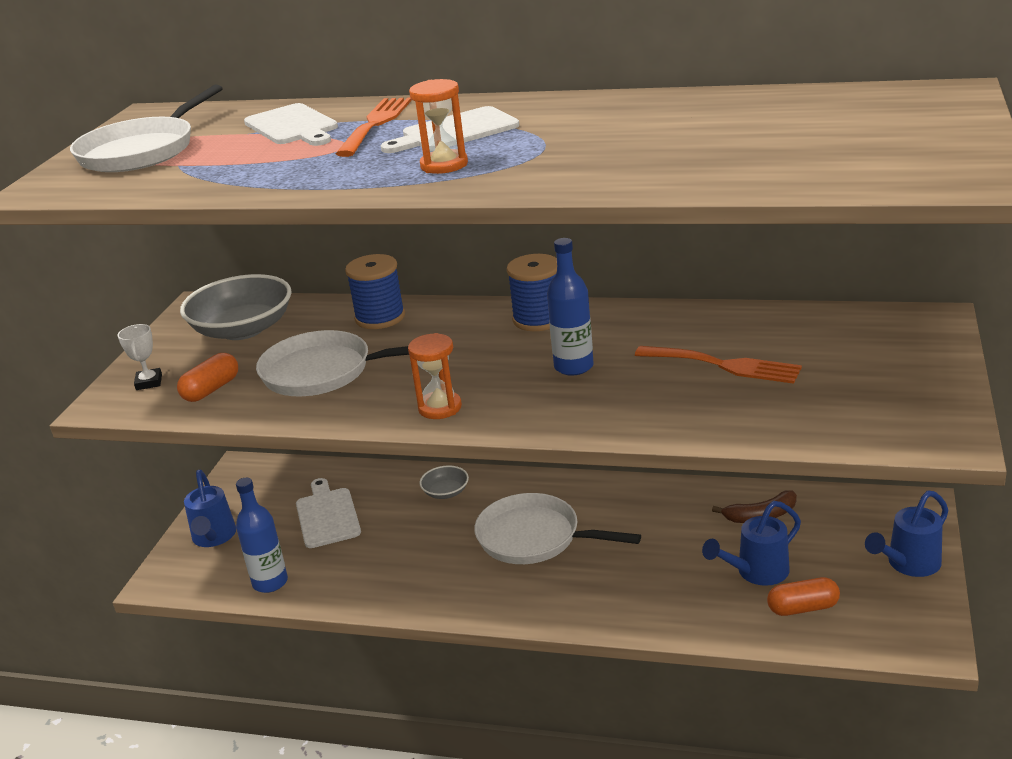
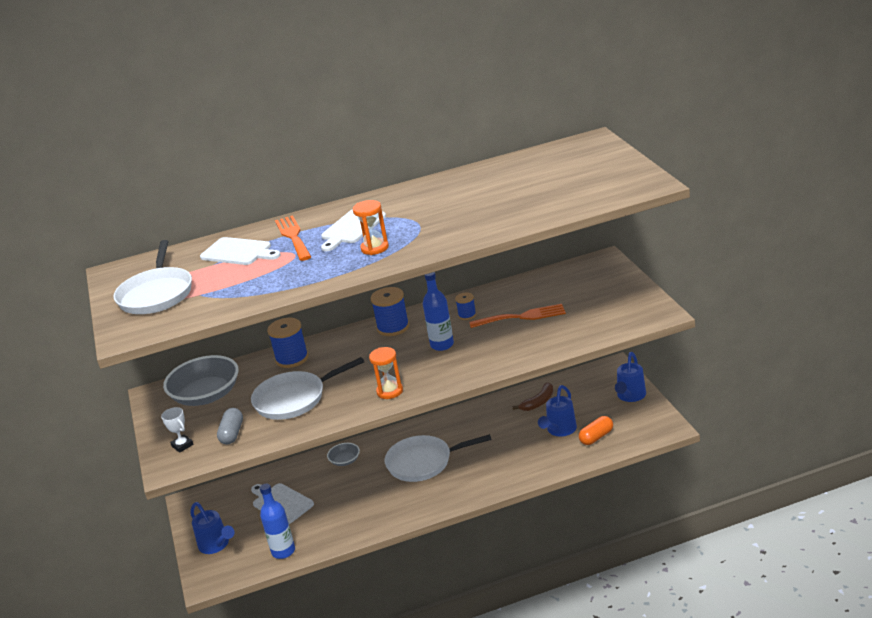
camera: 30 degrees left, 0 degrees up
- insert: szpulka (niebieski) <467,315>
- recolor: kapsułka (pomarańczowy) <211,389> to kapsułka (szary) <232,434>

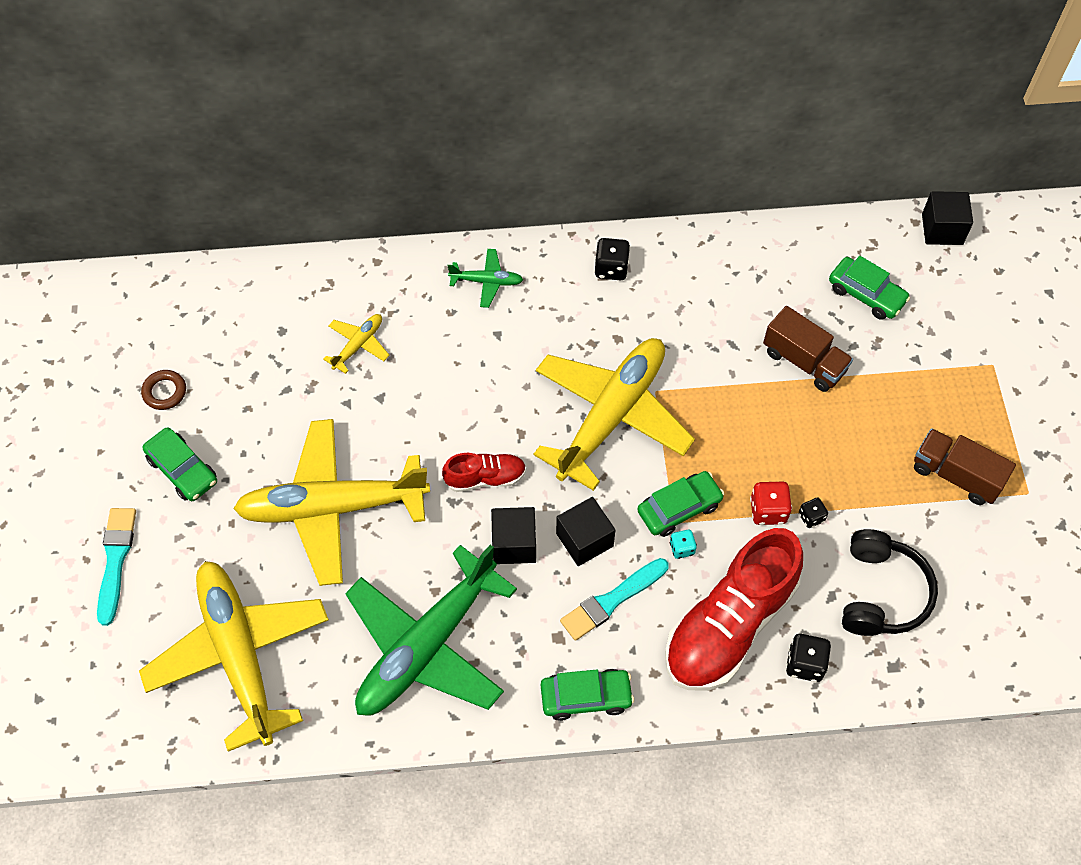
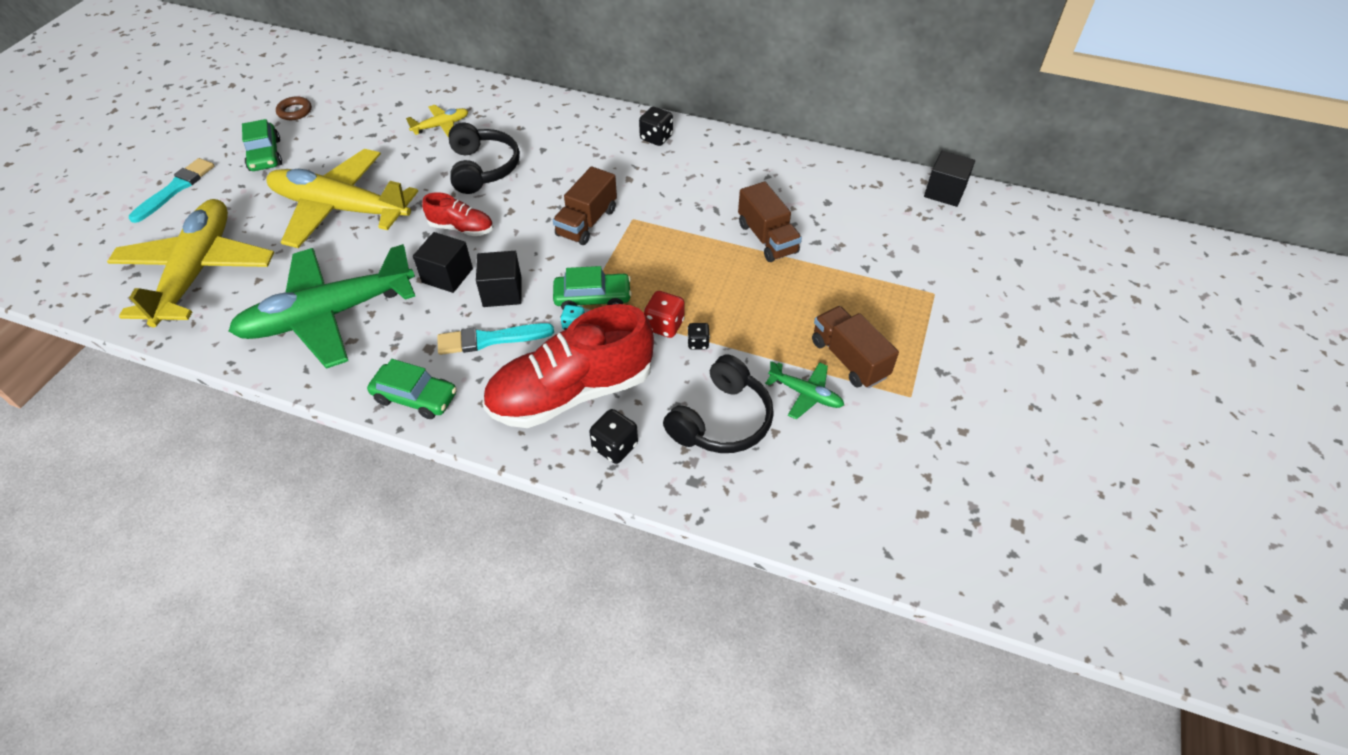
camera: 25 degrees right, 10 degrees down
- delete: samochód (zielony) <866,294>
- insert: słuchawki (czarny) <483,168>
- move: samolot (zielony) <487,281> to <805,394>
- replace: samolot (żółty) <611,415> to ciężarówka (brązowy) <587,222>

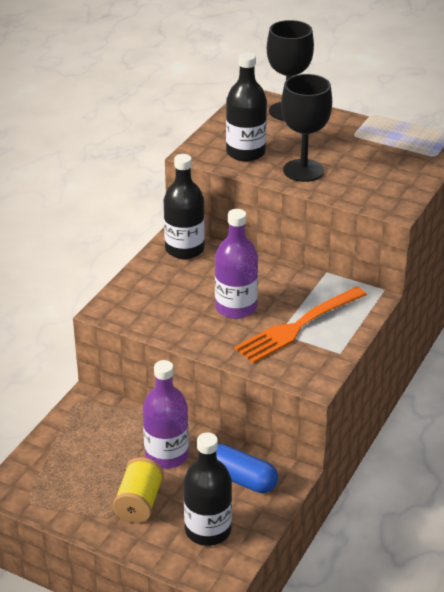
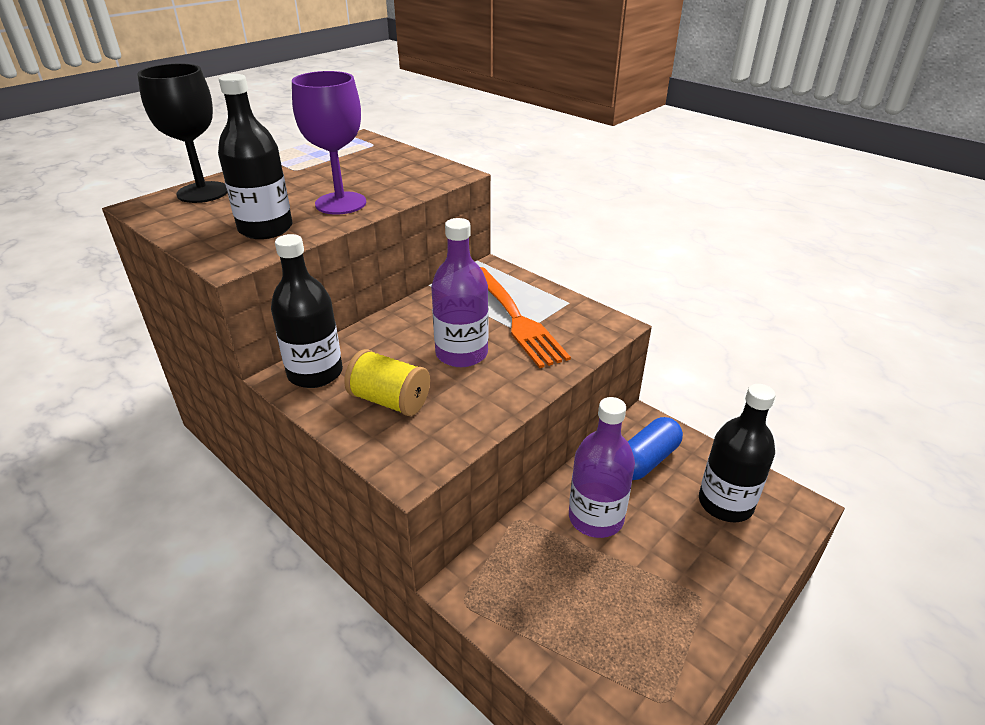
camera: 75 degrees left, 0 degrees up
- move: szpulka (żółty) <139,503> to <389,401>
- recolor: kielich (czarny) <303,170> to kielich (fioletowy) <341,203>

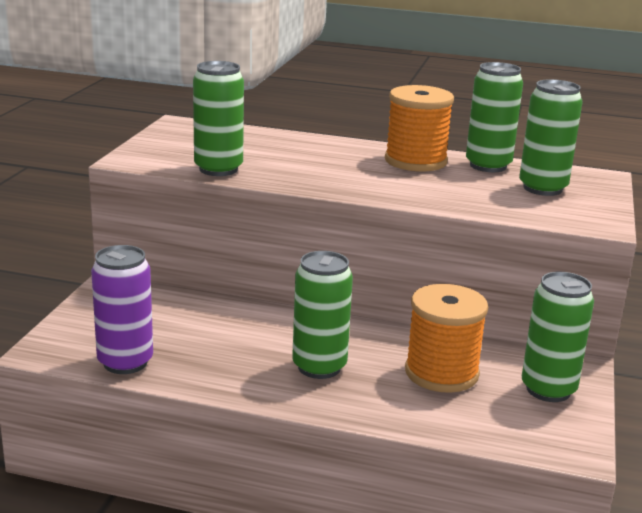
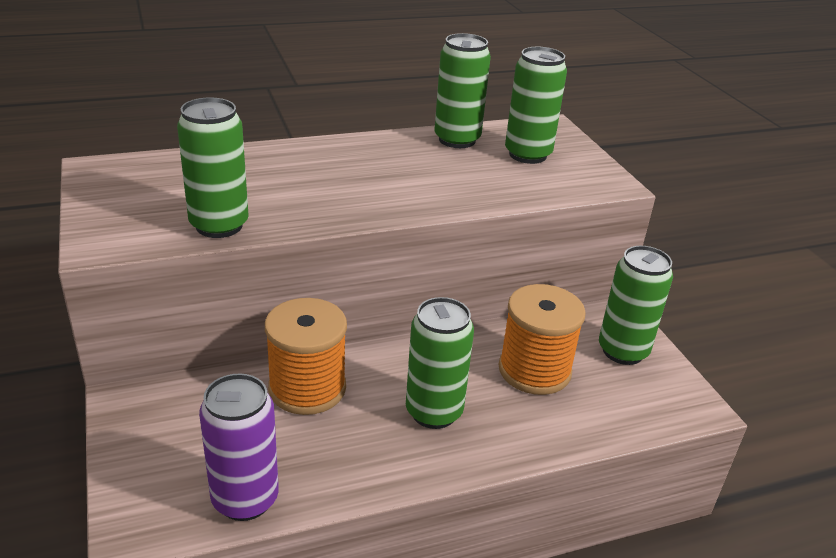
camera: 35 degrees left, 10 degrees up
- move: szpulka (pomarańczowy) <415,161> to <307,388>

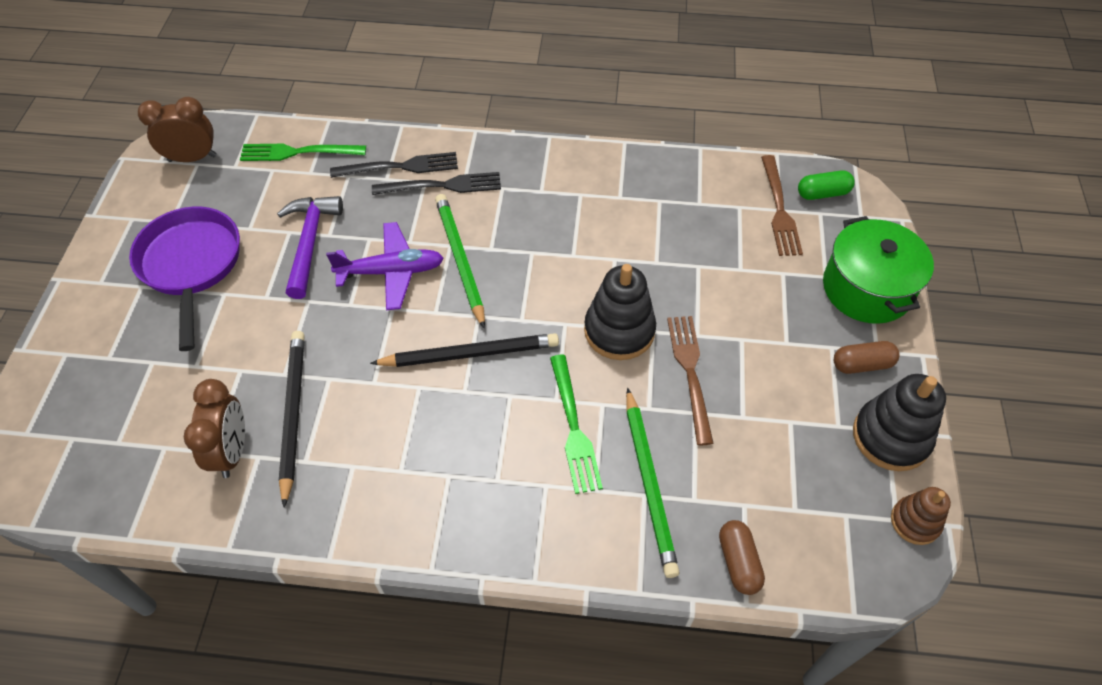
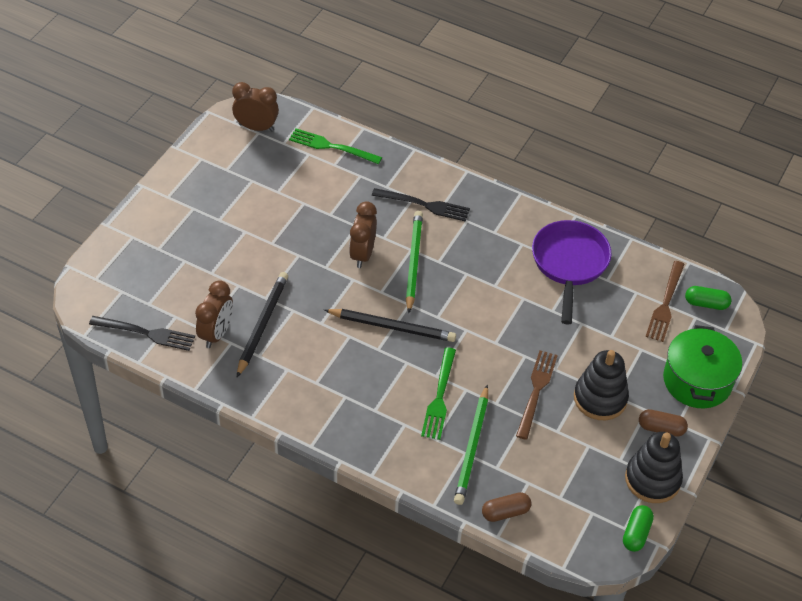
camera: 20 degrees right, 5 degrees down
- delete: młotek (fioletowy) <309,242>
- move: patelnia (fioletowy) <191,265> to <569,264>
- move: widelec (czarny) <400,166> to <146,333>
- move: zabawka nakładanka (czarny) <619,331> to <600,398>
- replace: samolot (fioletowy) <391,272> to budzik (brązowy) <362,254>
- replace: zabawka nakładanka (brązowy) <915,522> to kapsułka (zielony) <636,533>
- rotate: kapsułka (brązowy) <738,562> = <505,512> 60 degrees clockwise

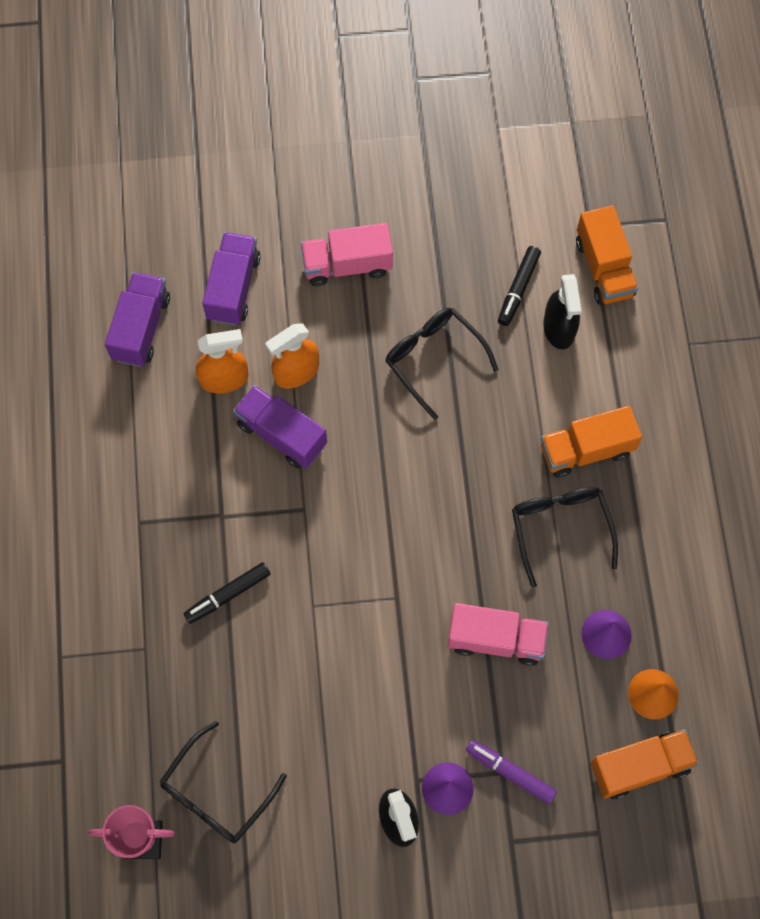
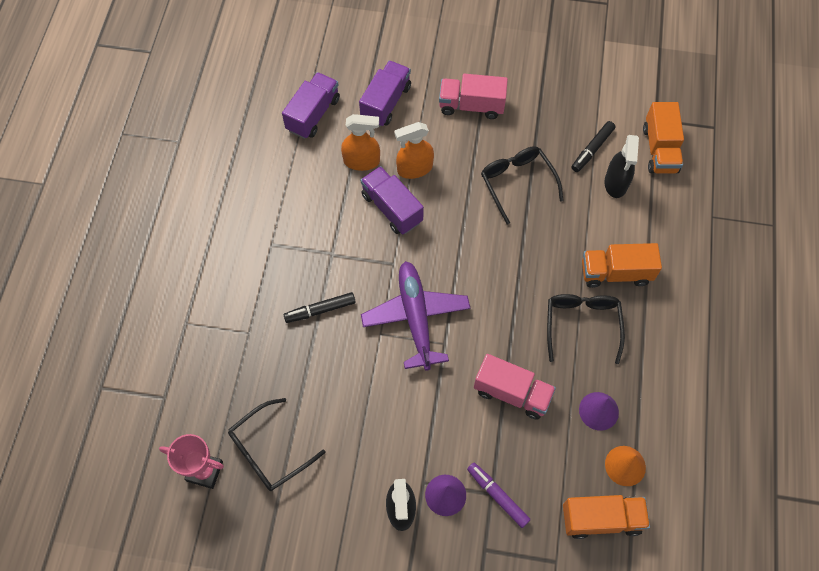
camera: 15 degrees right, 5 degrees down
- insert: samolot (fioletowy) <415,317>

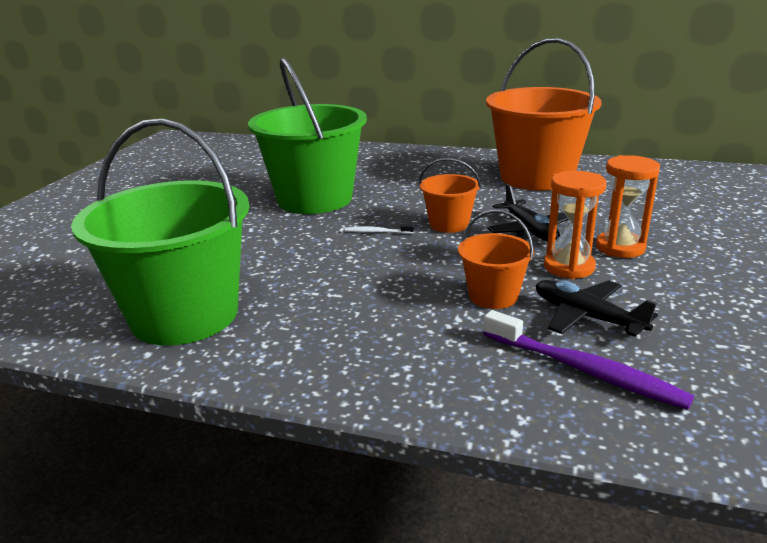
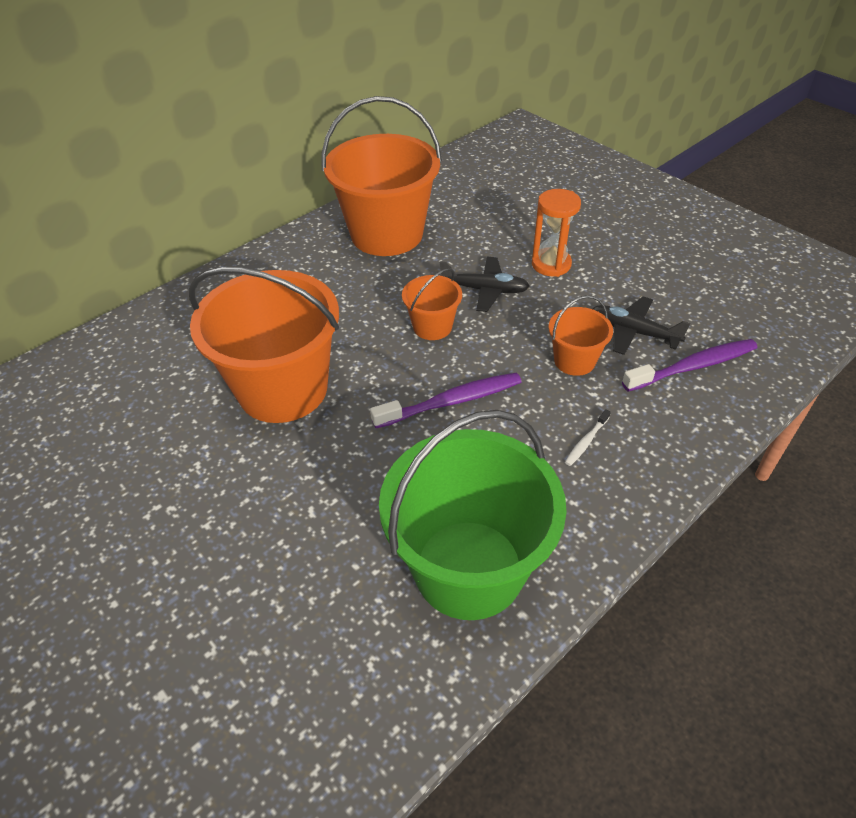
camera: 60 degrees left, 20 degrees up
- delete: klepsydra (pomarańczowy) <569,267>
- insert: szczoteczka do zębów (fioletowy) <451,401>
- move: szczoteczka do zębów (biały) <377,232> to <586,441>
- recolor: wiadro (zielony) <315,199> to wiadro (pomarańczowy) <283,389>
- rotate: samolot (czarny) <586,317> = <633,332> 45 degrees clockwise

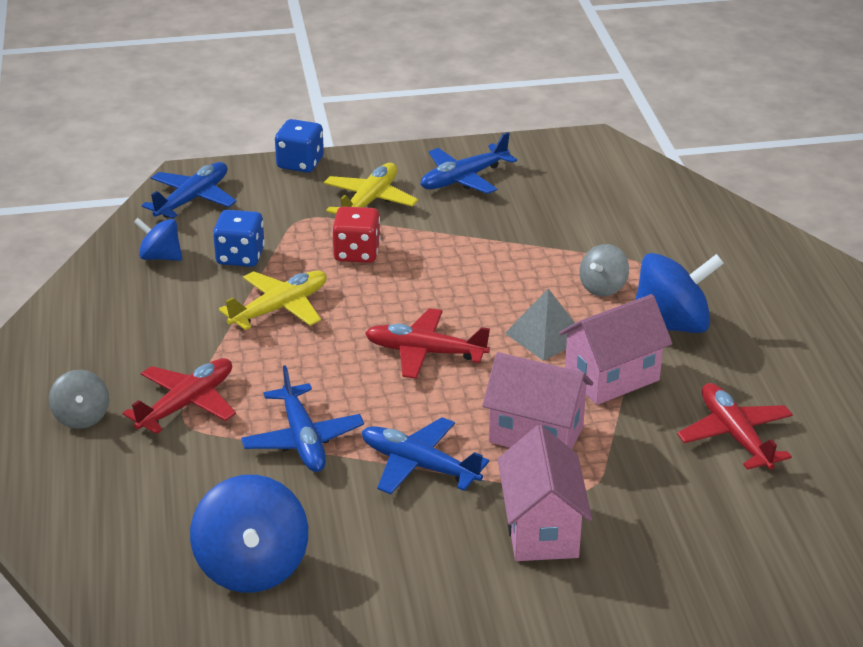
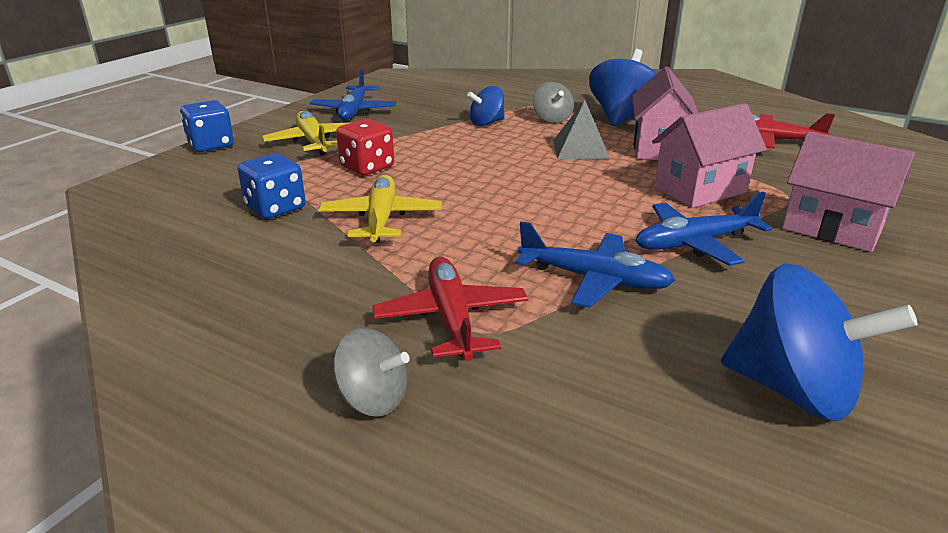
camera: 50 degrees left, 5 degrees down
- delete: samolot (niebieski) <192,199>
- delete: samolot (czerwony) <425,352>
- move: bączek (niebieski) <160,257> to <486,123>

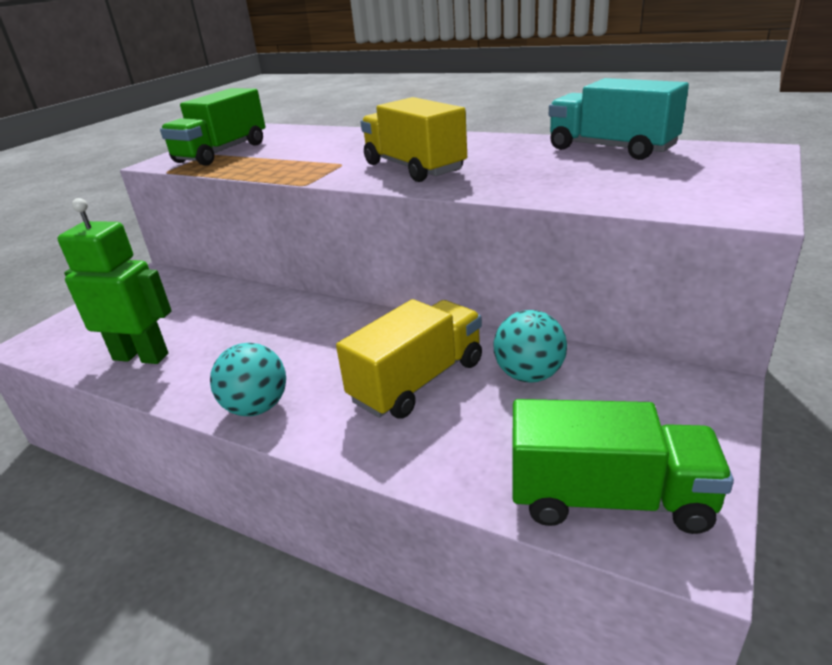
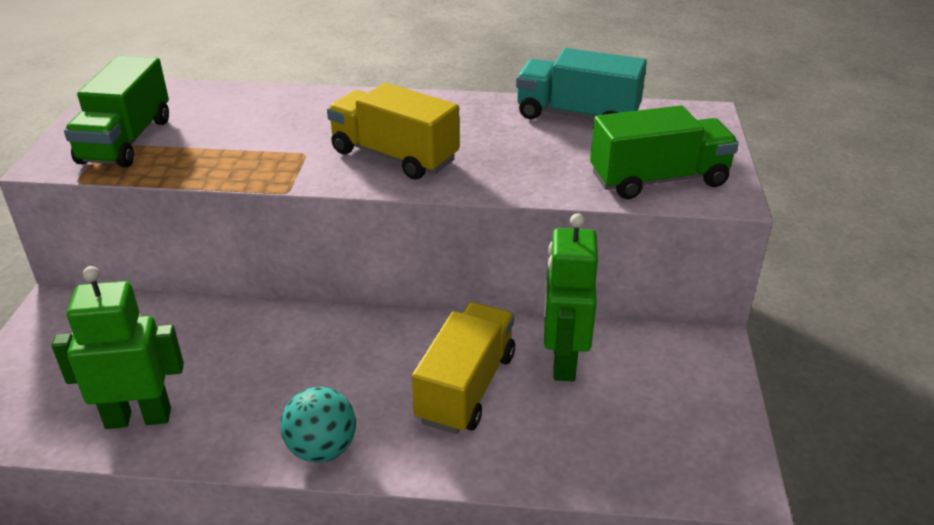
camera: 25 degrees left, 5 degrees up
- move: ciężarówka (zielony) <608,498> to <658,180>
- replace: piłka (turkusowy) <529,375> to robot (zielony) <563,361>

